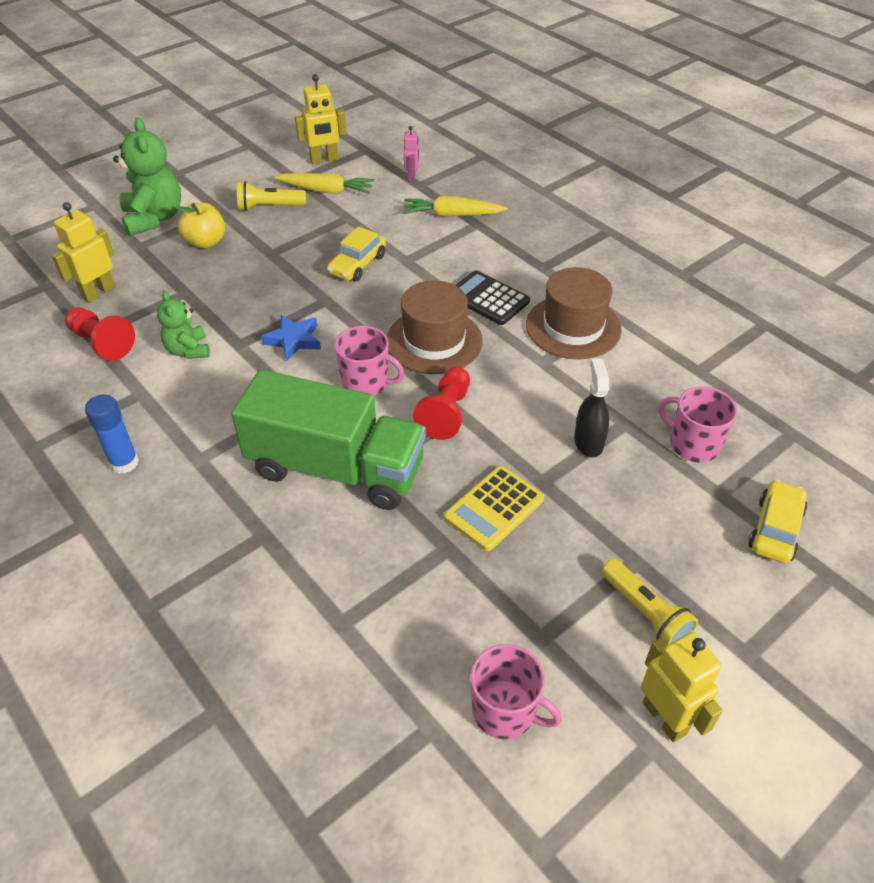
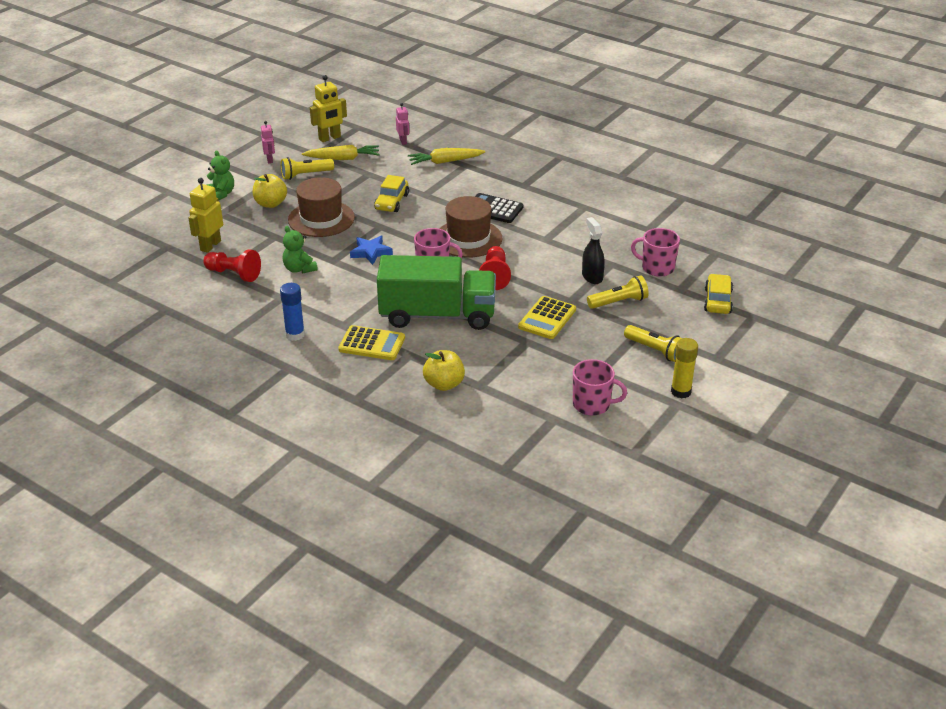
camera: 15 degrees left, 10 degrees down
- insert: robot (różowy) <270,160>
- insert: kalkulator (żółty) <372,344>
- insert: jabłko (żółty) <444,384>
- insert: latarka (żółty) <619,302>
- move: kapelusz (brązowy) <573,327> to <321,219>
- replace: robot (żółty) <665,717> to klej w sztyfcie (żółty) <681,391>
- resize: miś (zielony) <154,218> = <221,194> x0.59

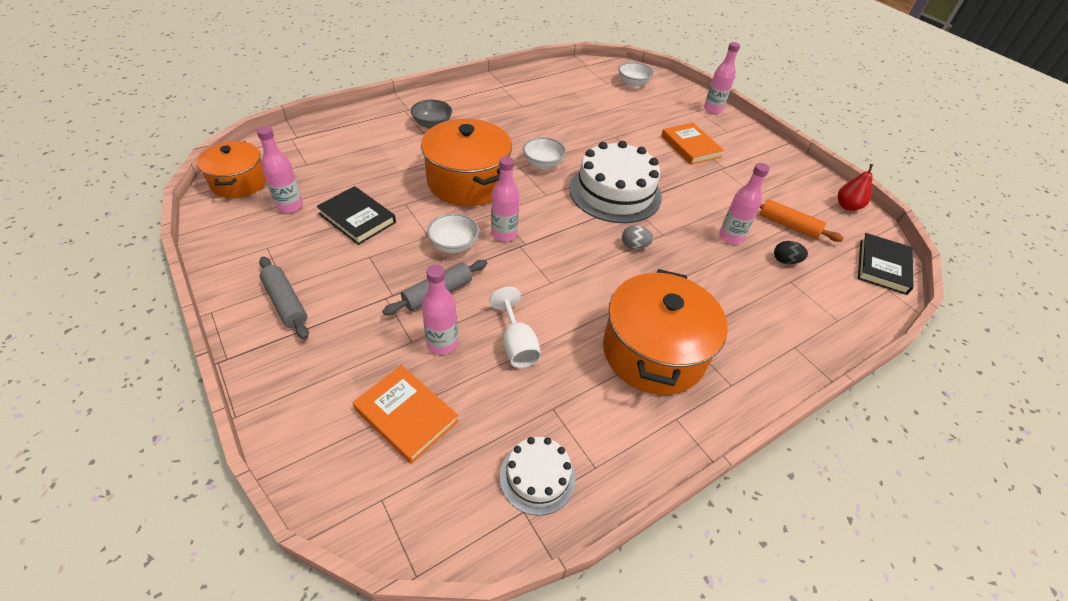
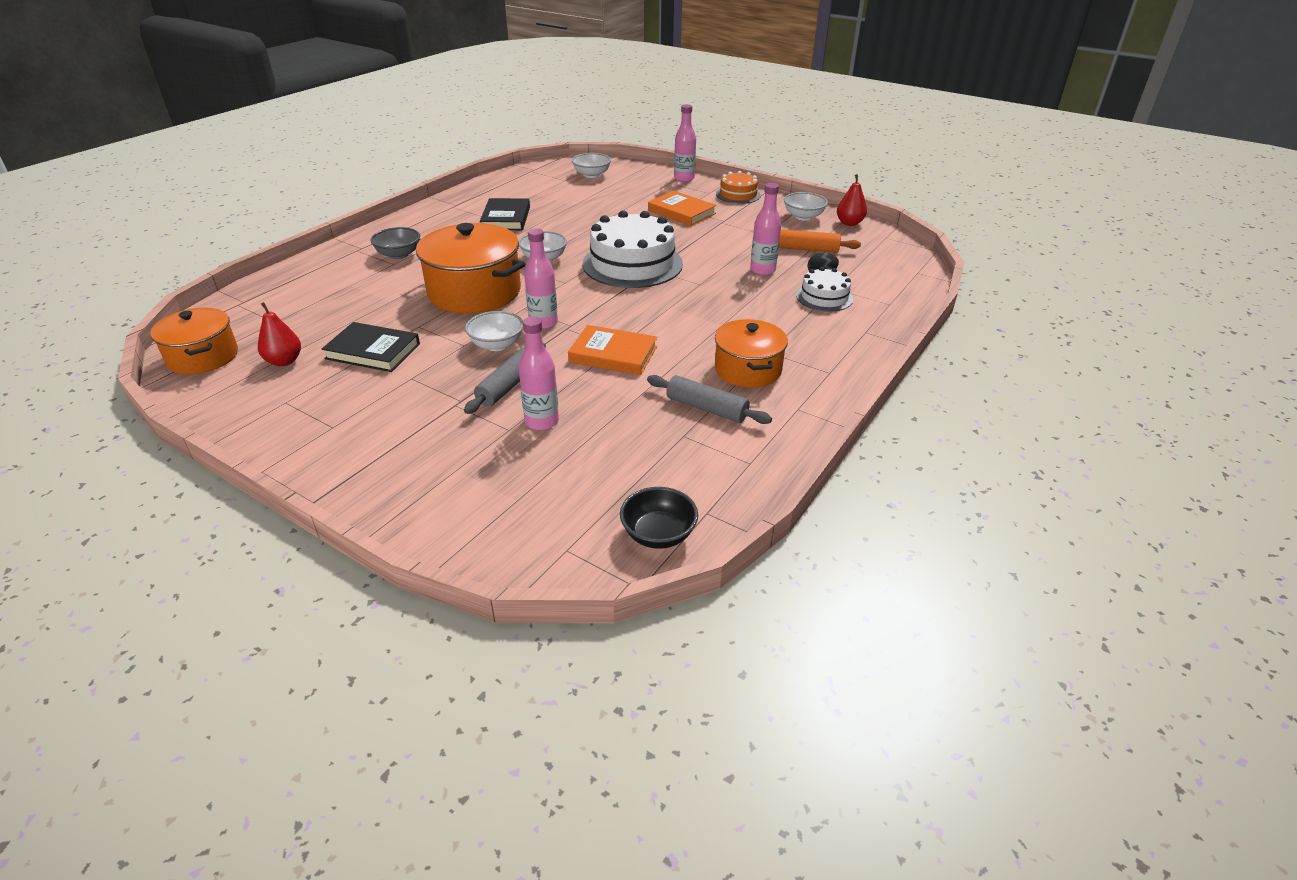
camera: 20 degrees left, 10 degrees down
- delete: kielich (biały) <517,344>
- delete: jajko (szary) <634,246>
- insert: miska (czarny) <658,534>
- insert: tort (pomarańczowy) <738,194>
- insert: miska (biały) <803,217>
- move: wałek do ciasta (szary) <286,303> to <706,408>
- move: książka (pomarańczowy) <406,415> to <613,354>
- move: tort (biały) <537,477> to <824,297>
- move: książka (czarny) <882,266> to <506,218>
- replace: butelka (różowy) <290,206> to gruszka (czerwony) <284,361>
- resize: garnek (pomarańczowy) <653,352> = <748,370> x0.63

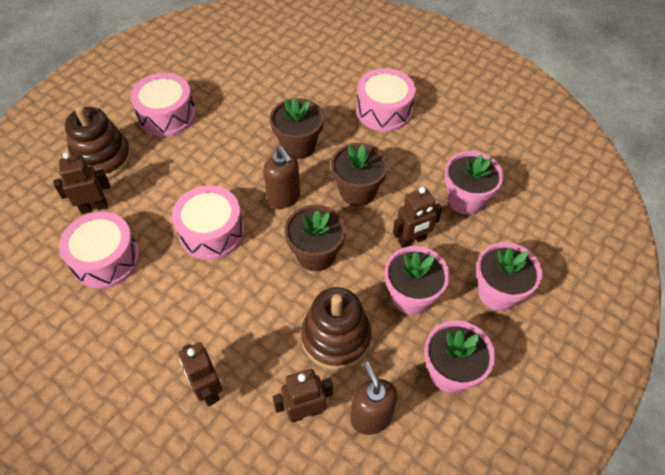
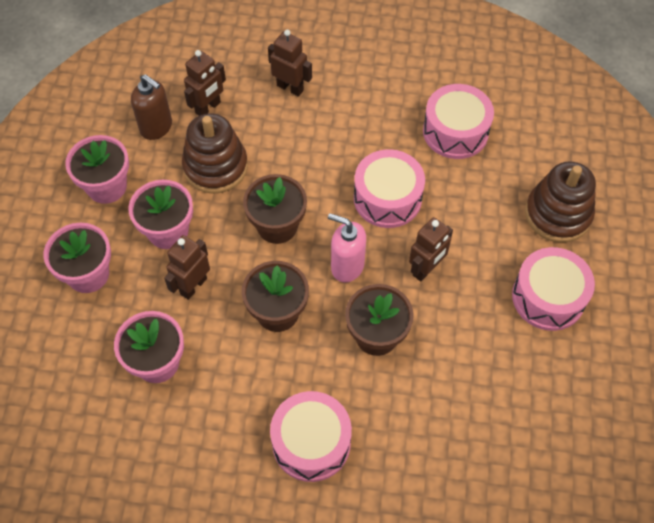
camera: 150 degrees right, 5 degrees up
- move: robot (brązowy) <94,207> to <426,269>
- recolor: dozownik mydła (brązowy) <284,198> to dozownik mydła (różowy) <347,266>

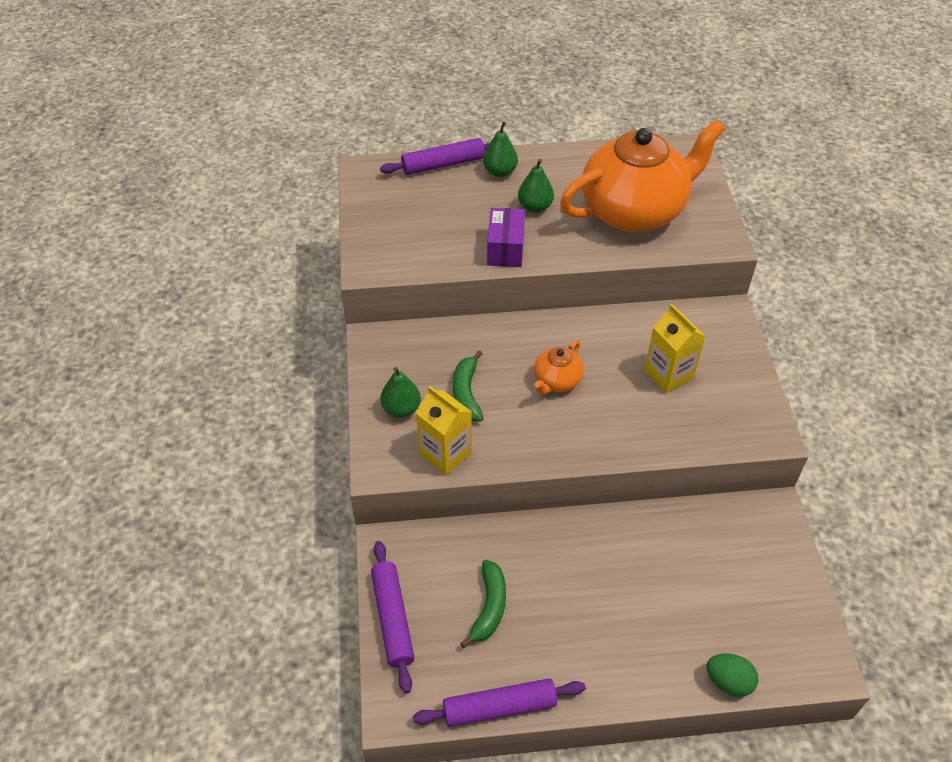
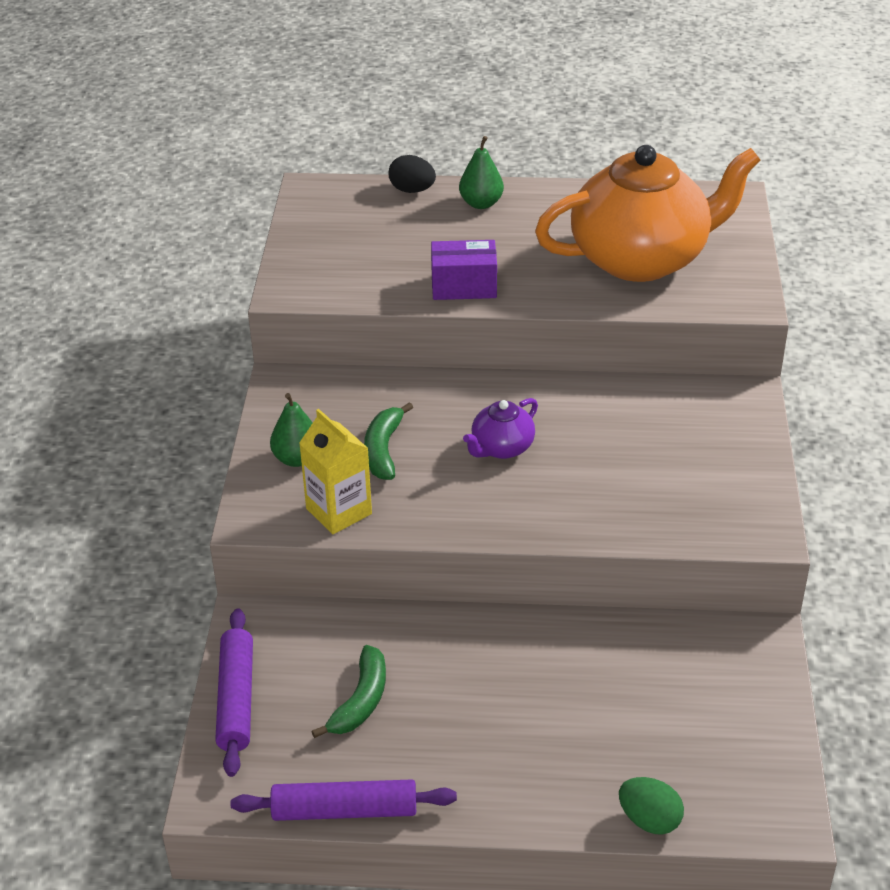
camera: 10 degrees right, 10 degrees down
- delete: gruszka (zielony) <535,207>
- delete: karton mleka (żółty) <668,374>
- replace: wałek do ciasta (fioletowy) <443,164> to jajko (czarny) <412,190>
- recolor: imbryk (pomarańczowy) <556,381> to imbryk (fioletowy) <501,448>
- rotate: pudełko (fioletowy) <505,249> = <464,286> 75 degrees clockwise

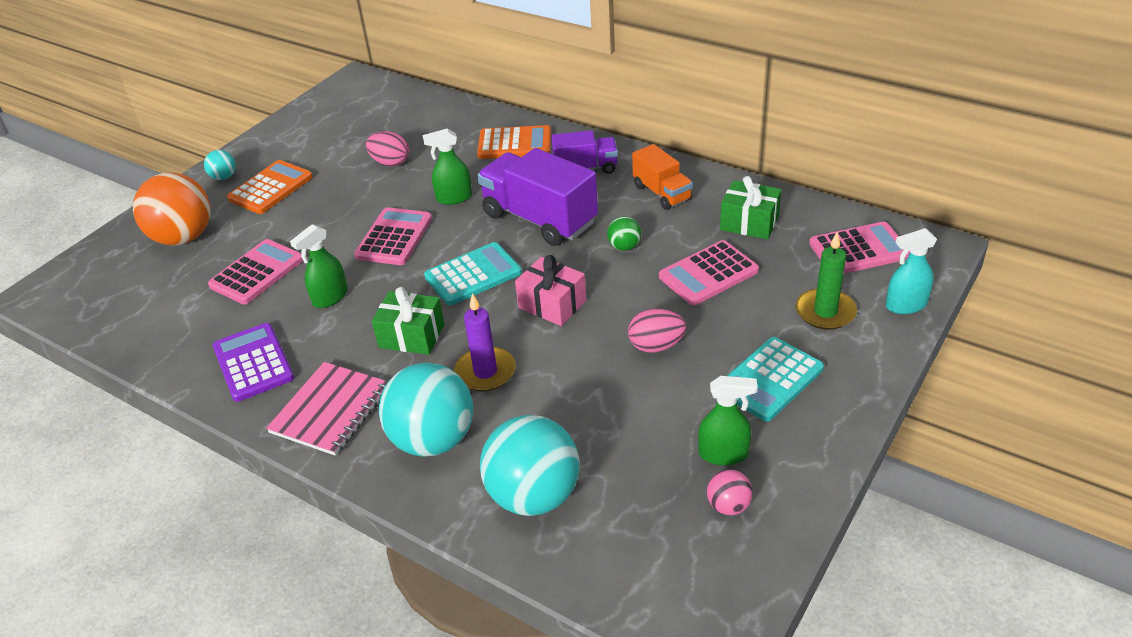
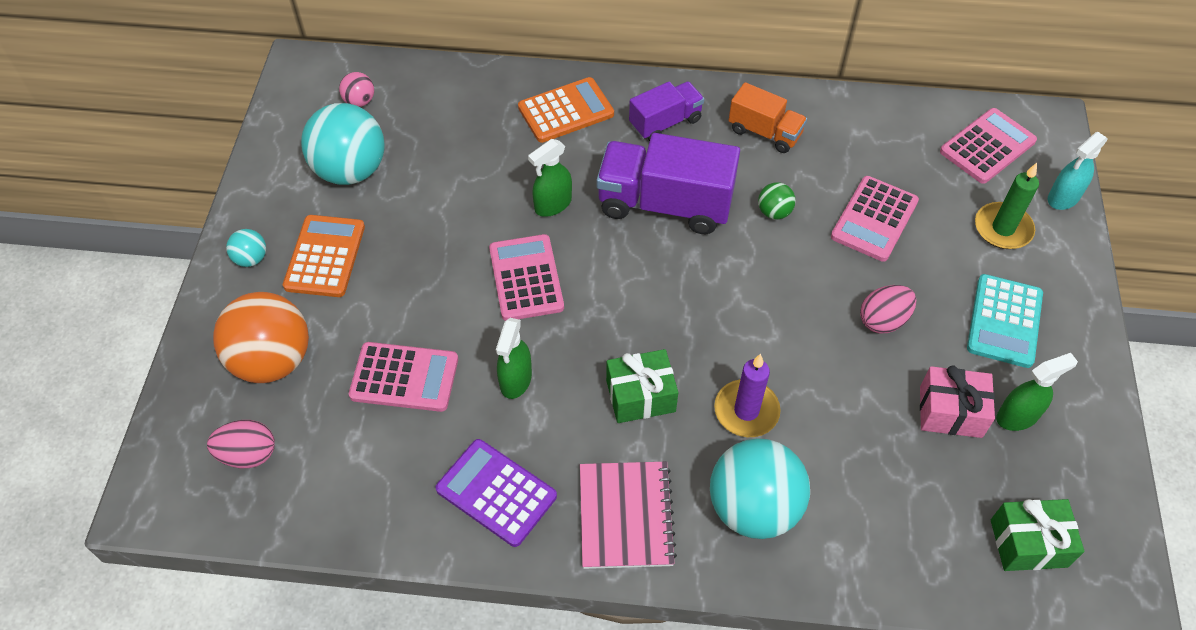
camera: 30 degrees left, 15 degrees up
- delete: kalkulator (turkusowy) <473,275>
- move: jajko (różowy) <390,163> to <248,454>
- move: piłka (turkusowy) <534,495> to <350,170>
- move: prezent (różowy) <552,304> to <950,411>
- move: piłka (różowy) <728,506> to <359,101>
- move: prezent (zielony) <749,223> to <1028,543>
- rotate: kalkulator (różowy) <257,272> = <404,377> 90 degrees clockwise

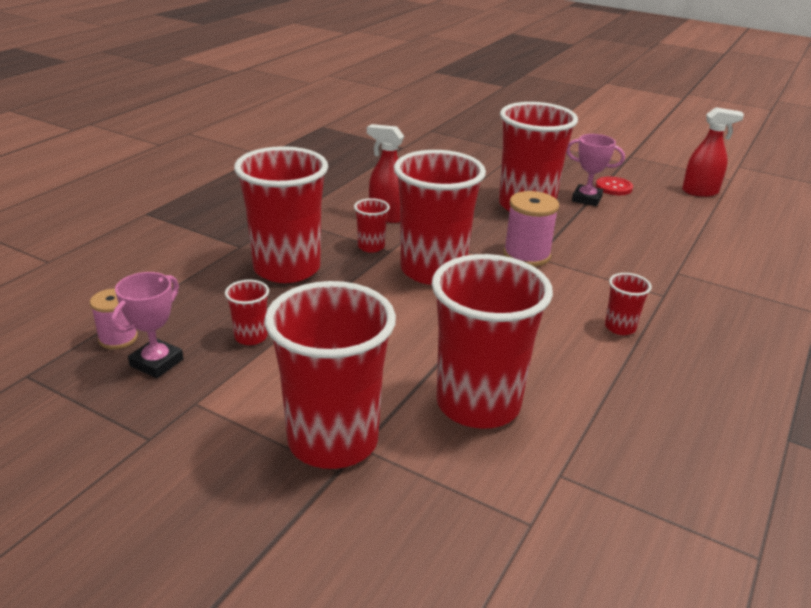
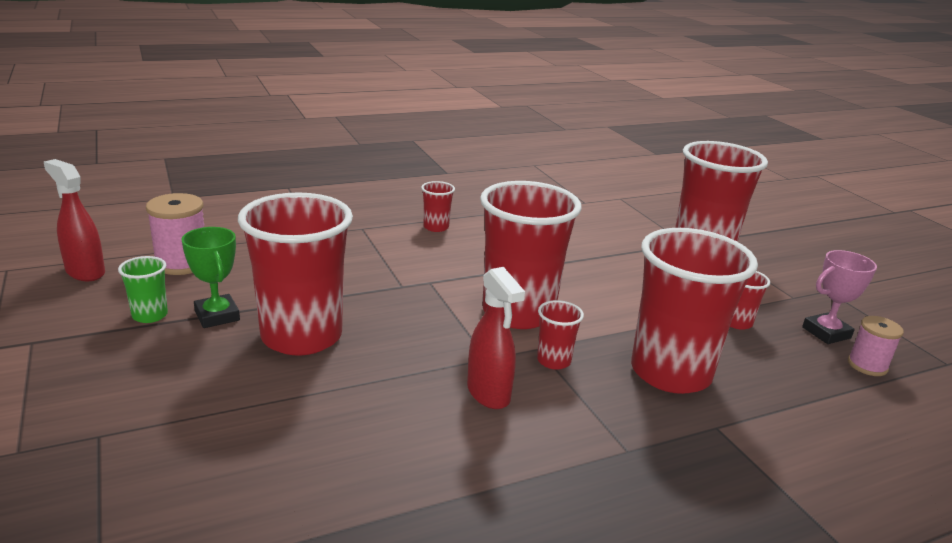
camera: 145 degrees left, 5 degrees down
- delete: szklanka (czerwony) <478,404>
- move: szpulka (różowy) <526,255> to <182,263>
- replace: guzik (czerwony) <613,187> to szklanka (zielony) <150,315>
- recolor: puchar (różowy) <586,199> to puchar (zielony) <217,316>

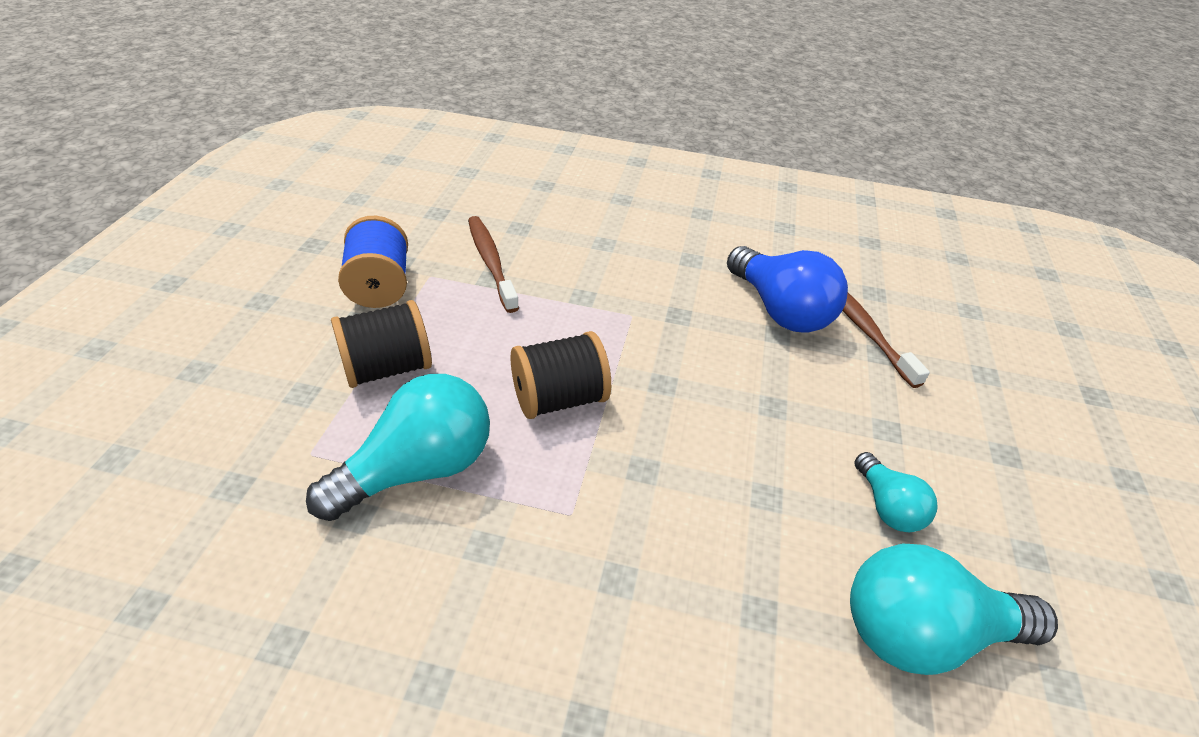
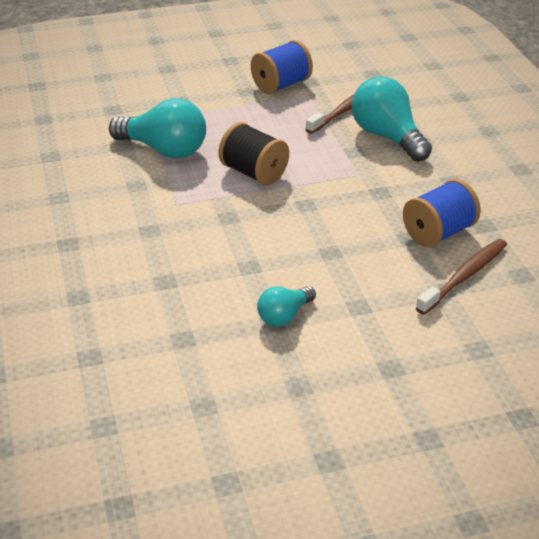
camera: 65 degrees right, 5 degrees down
- delete: szpulka (czarny) <387,368>
- move: żarówka (turkusowy) <923,633> to <387,137>
- replace: żarówka (niebieski) <780,310> to szpulka (niebieski) <438,233>

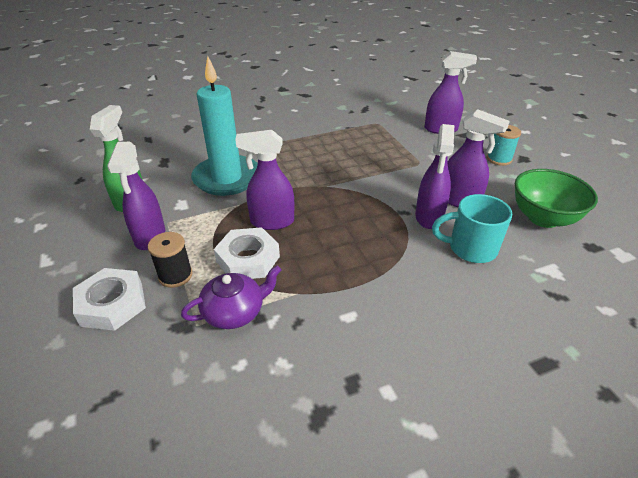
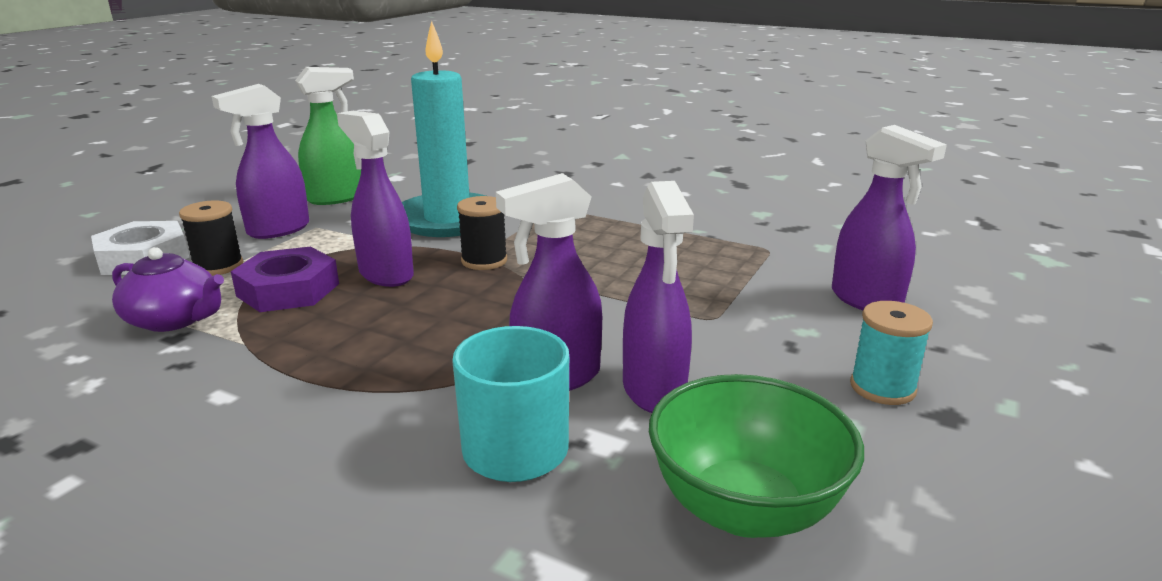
camera: 50 degrees right, 15 degrees down
- insert: szpulka (czarny) <484,261>
- recolor: nakrętka (biały) <248,259> to nakrętka (fioletowy) <288,290>

